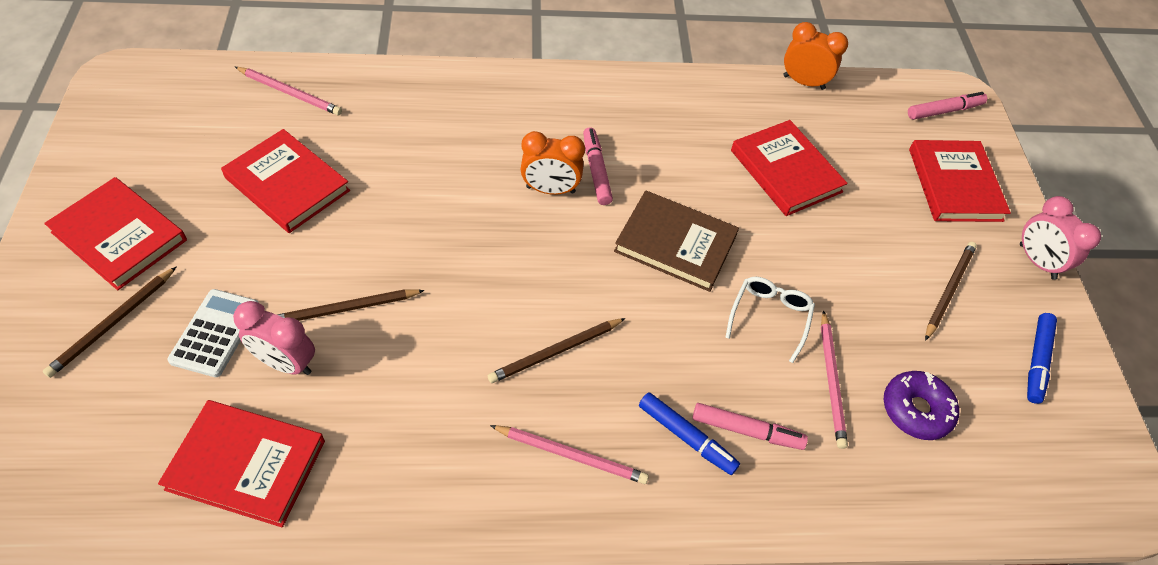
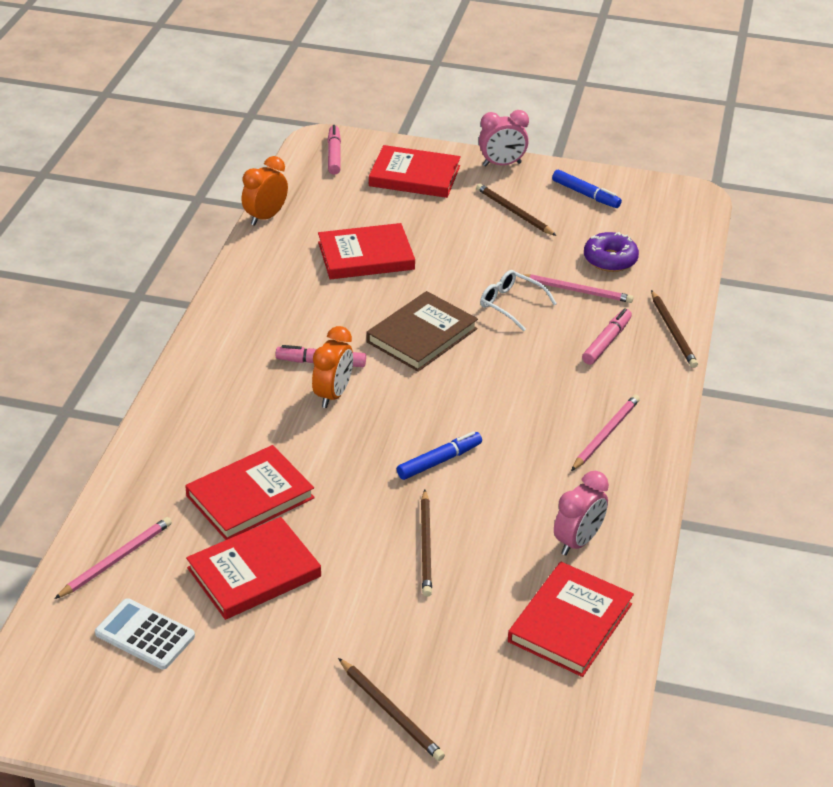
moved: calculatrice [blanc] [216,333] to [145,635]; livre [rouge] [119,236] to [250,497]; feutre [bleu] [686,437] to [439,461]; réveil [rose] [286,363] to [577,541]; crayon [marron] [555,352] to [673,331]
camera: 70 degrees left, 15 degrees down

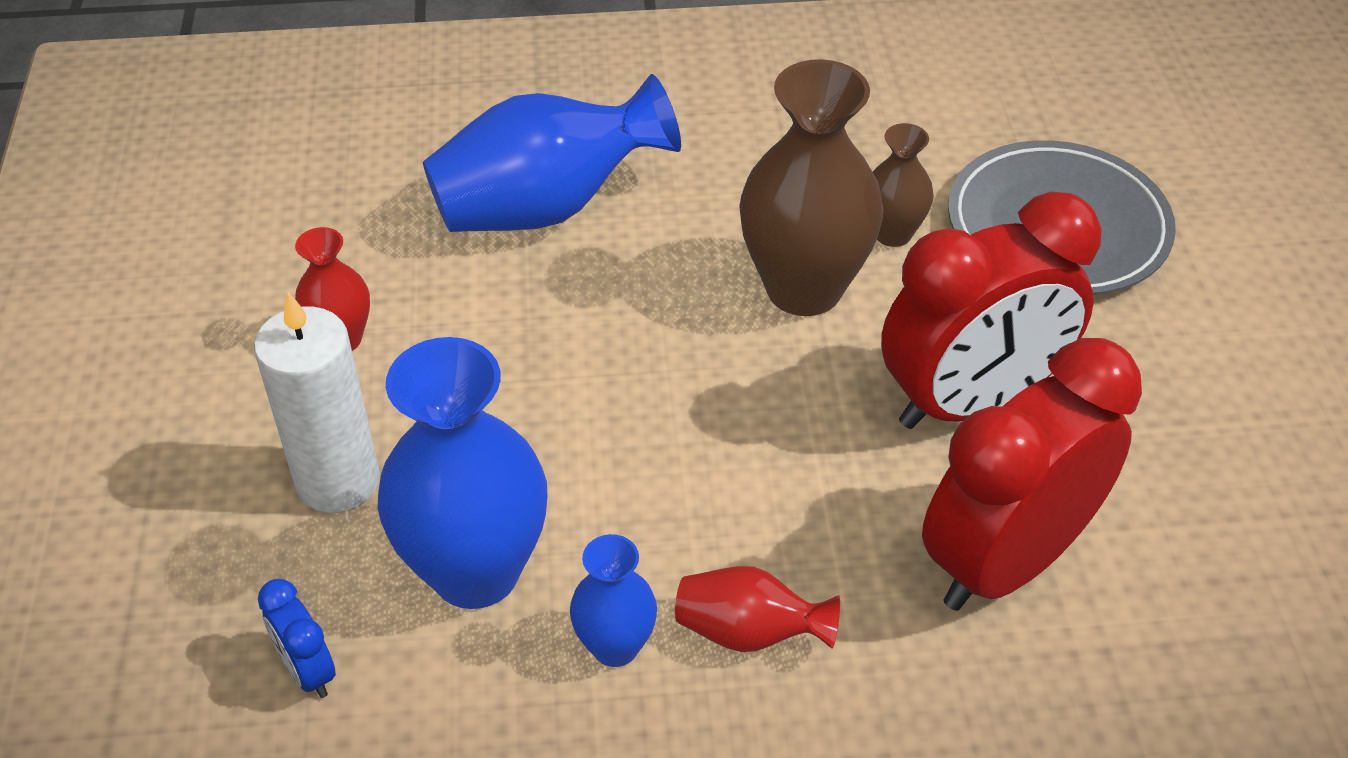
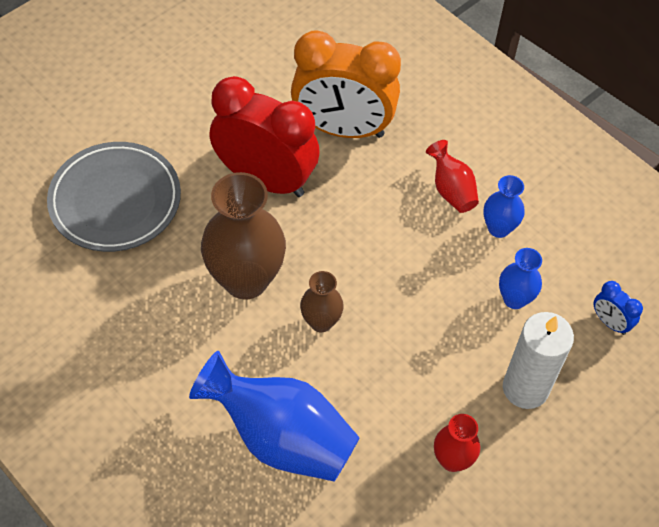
moved: vase [marron] [892,233] to [321,322]
recoloured: réveil [rouge] [1006,562] to réveil [orange] [343,129]
turned: réveil [bleu] [308,671] = [610,322] 120 degrees clockwise
resized: vase [bleu] [475,571] = [514,299] x0.51
camera: 130 degrees left, 10 degrees up

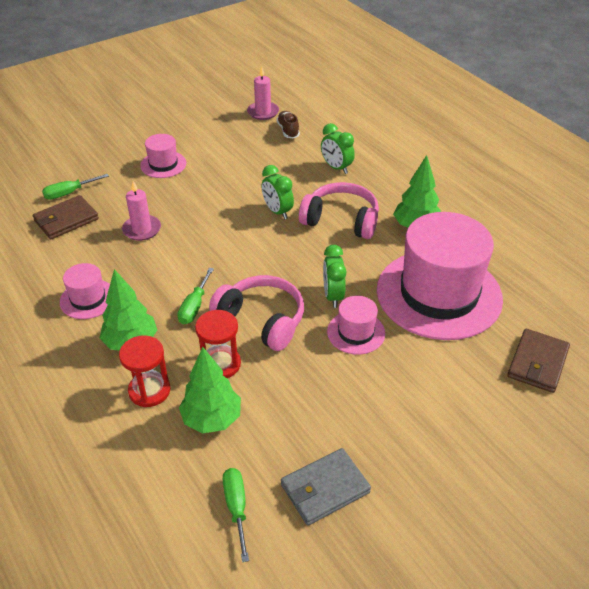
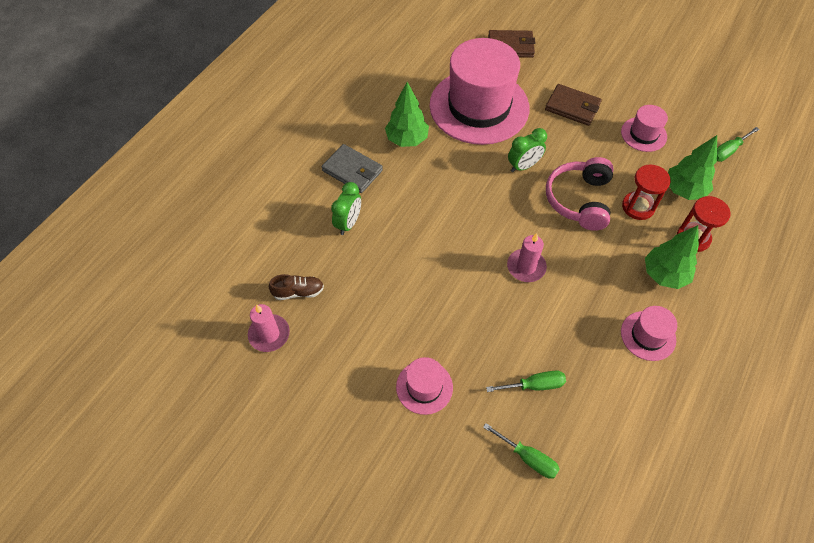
removed: réveil [vert] [277,211]; casque audio [rose] [341,220]
moved: portefeuille [gris] [325,488] to [352,171]; tournevis [vert] [194,307] to [534,385]; bougie [rose] [142,229] to [526,267]; portefeuille [marron] [66,220] to [572,107]; chapeau [rose] [356,332] to [643,134]
turned: chaussure [marron] [288,130] = [298,292] 150 degrees counterclockwise
camera: 115 degrees left, 15 degrees up

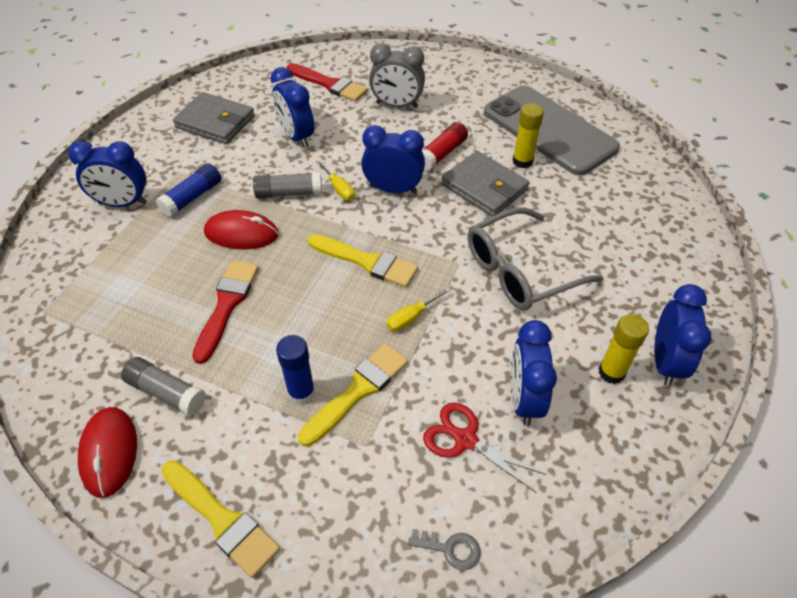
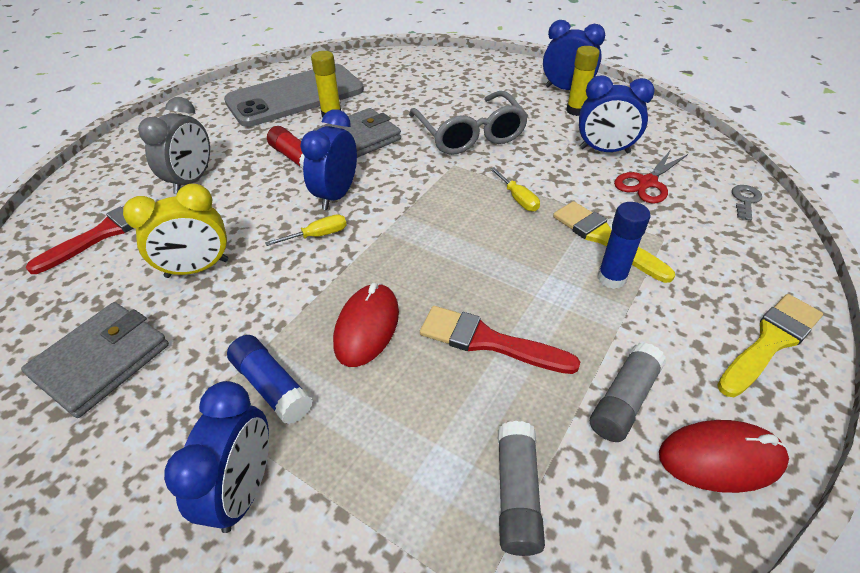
removed: pinceau [jaune] [367,262]
moved: bâton de colle [gris] [289,193] to [517,494]
recoloured: réveil [bleu] [296,136] to réveil [jaune] [197,268]
camera: 80 degrees left, 5 degrees down

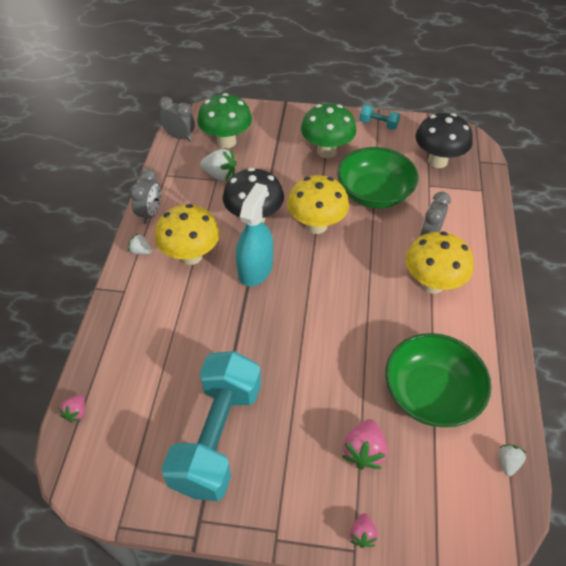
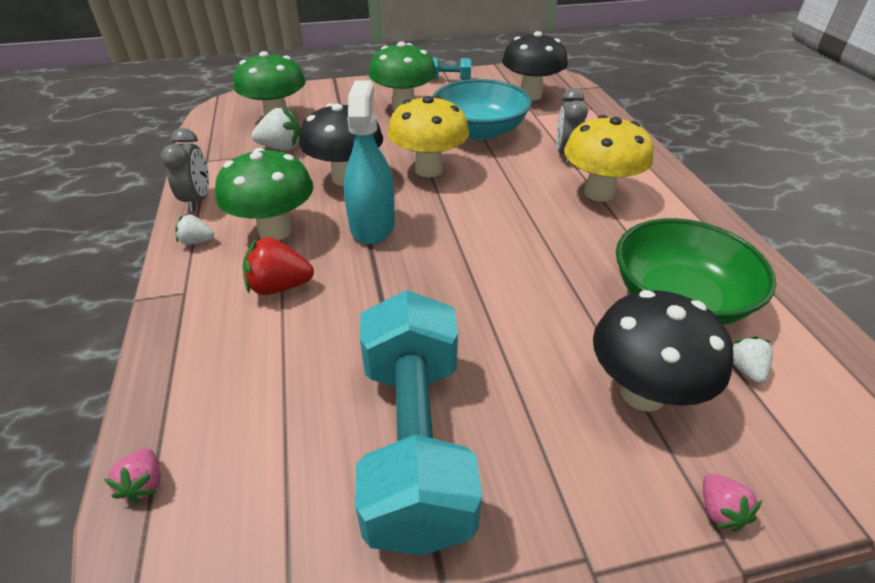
removed: réveil [gris] [180,137]
added: fraise [rouge] [279,287]
moved: fraise [blanc] [507,463] to [745,369]
replaced: fraise [rose] [363,451] to champignon [noir] [642,393]
recoloured: champignon [jaune] [191,256] to champignon [vert] [275,231]; bol [vert] [374,193] to bol [turquoise] [479,131]
camera: 20 degrees left, 10 degrees down

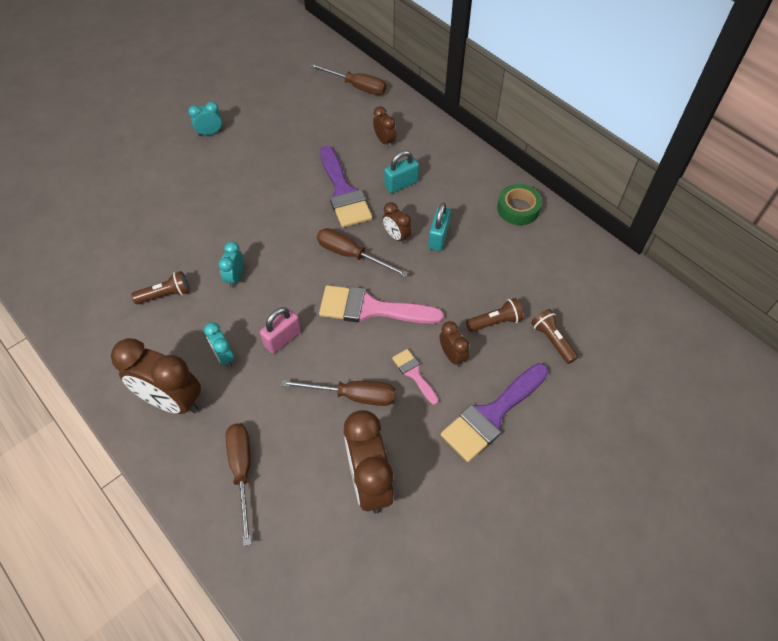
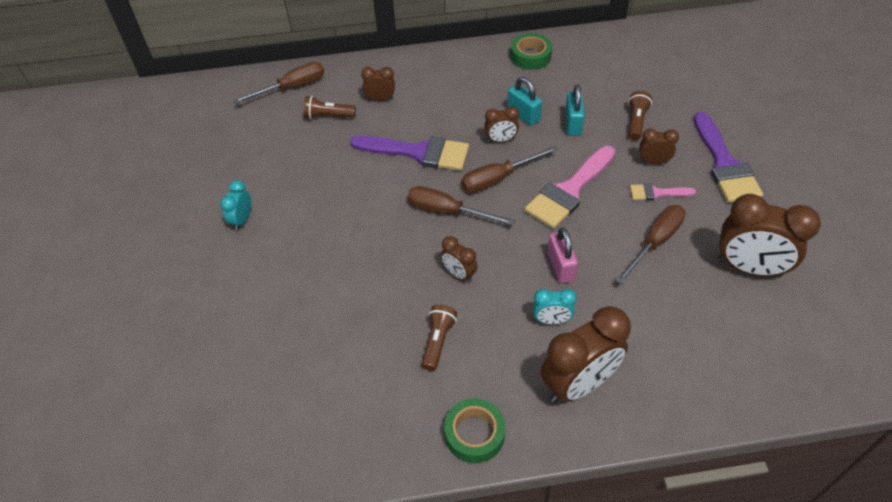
added: ruban adhésif [vert] [474,434]
moved: lampe de poche [marron] [552,340] to [328,116]; tournevis [marron] [242,471] to [448,211]; cadenas [turquoise] [401,184] to [573,124]
recoloured: réveil [turquoise] [235,277] to réveil [marron] [459,274]
camera: 55 degrees left, 5 degrees down

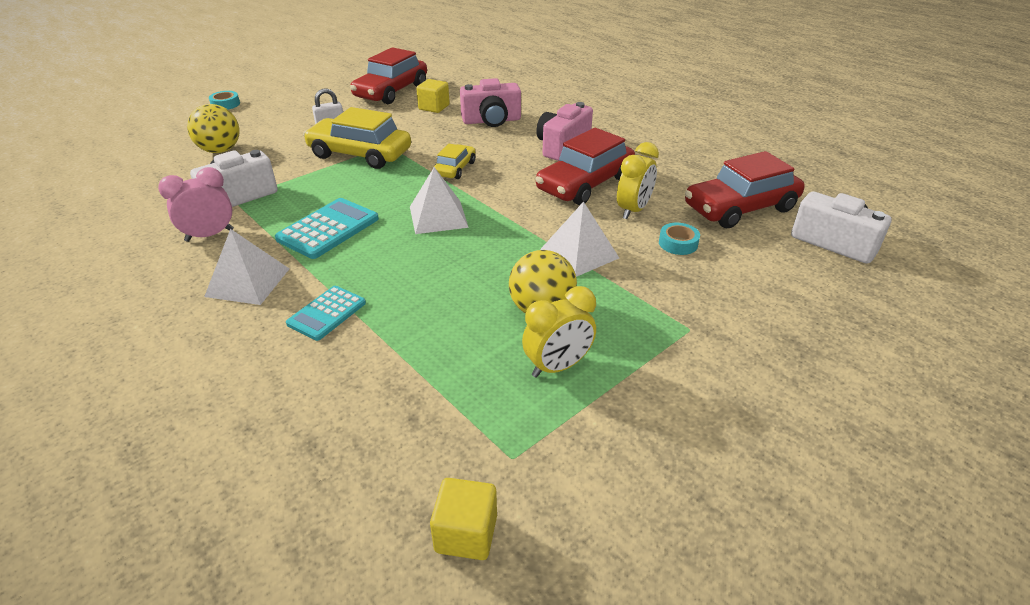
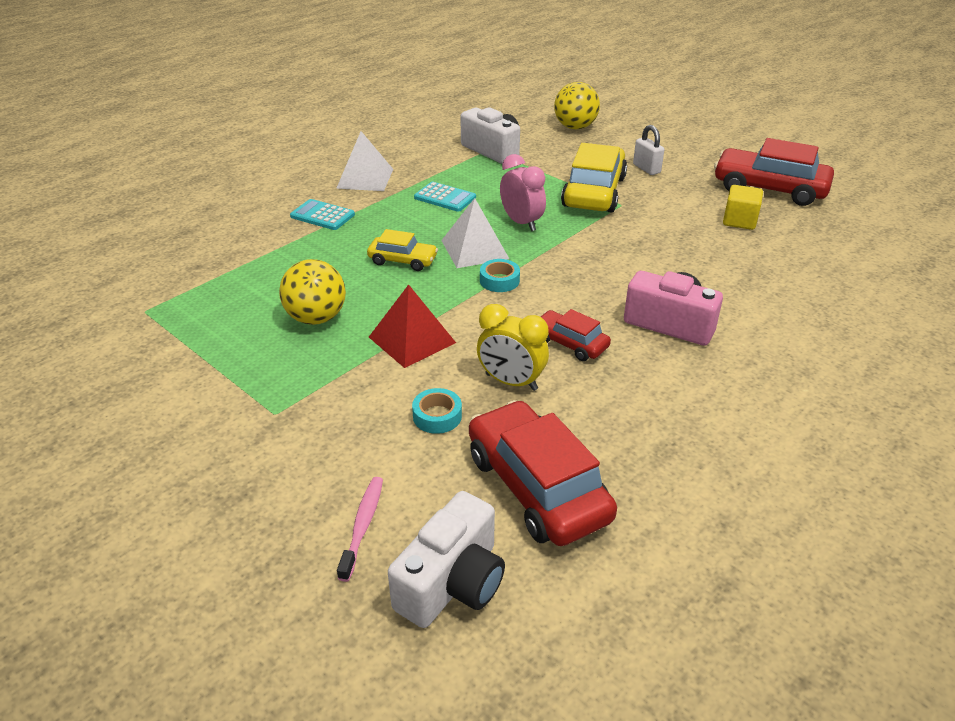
removed: cube [jaune] [466,533]; appareil photo [rose] [491,121]; réveil [jaune] [557,366]
added: brosse à dents [rose] [363,526]
moved: voiture [jaune] [455,168] to [403,260]; ruban adhésif [turquoise] [225,104] to [499,280]; réveil [rose] [209,235] to [521,223]
recoloured: pyramide [blanc] [579,253] to pyramide [rouge] [411,339]
resized: calculatrice [turquoise] [328,229] = [445,197] x0.66; voiture [rouge] [585,184] = [570,343] x0.54
camera: 85 degrees right, 0 degrees up

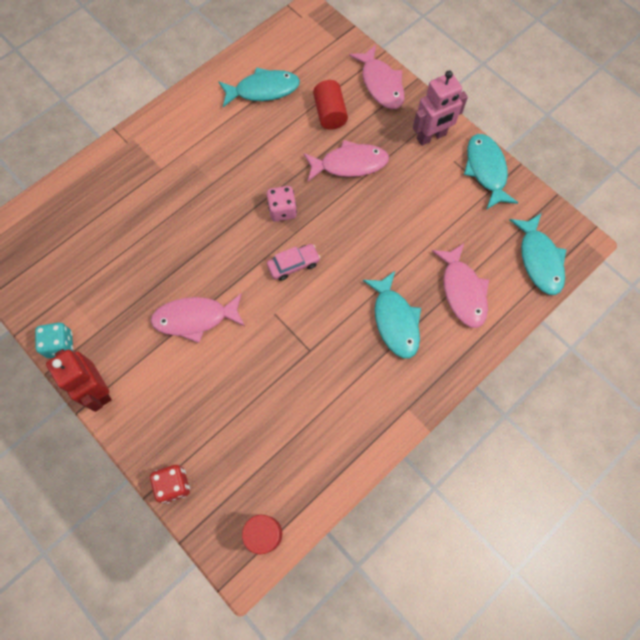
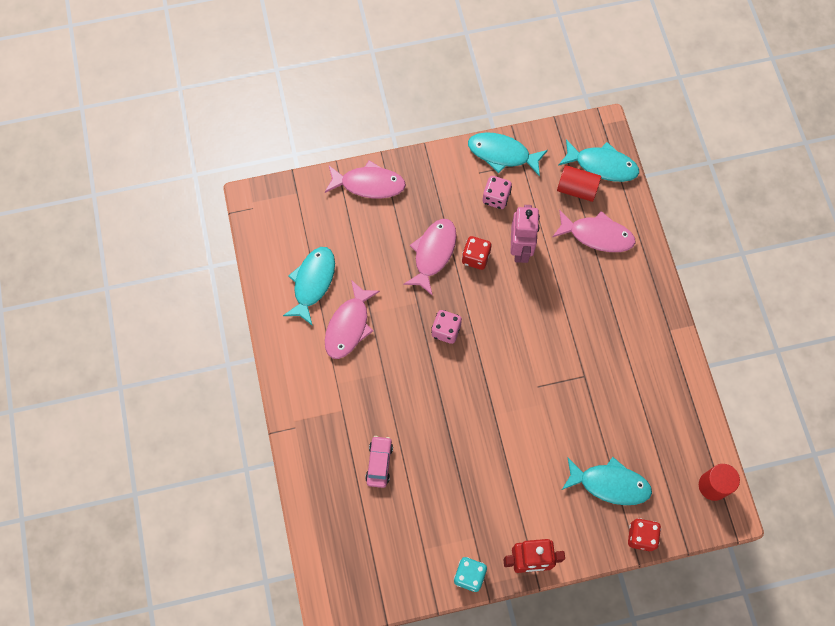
added: dé [rouge] [475,257]; dé [rose] [496,198]
moved: poisson [rose] [195,318] to [349,326]; voiture [rose] [293,264] to [379,463]; robot [rose] [431,137] to [520,249]; cylindre [rouge] [330,113] to [577,189]; poisson [turquoise] [395,320] to [610,484]
camera: 60 degrees left, 0 degrees up

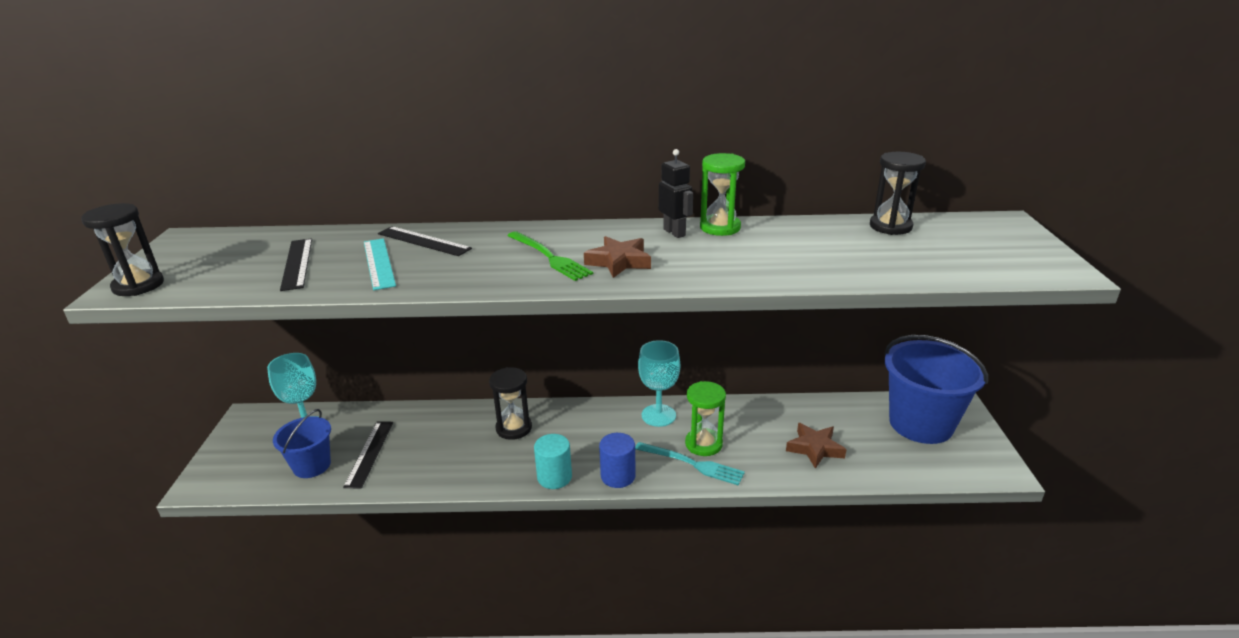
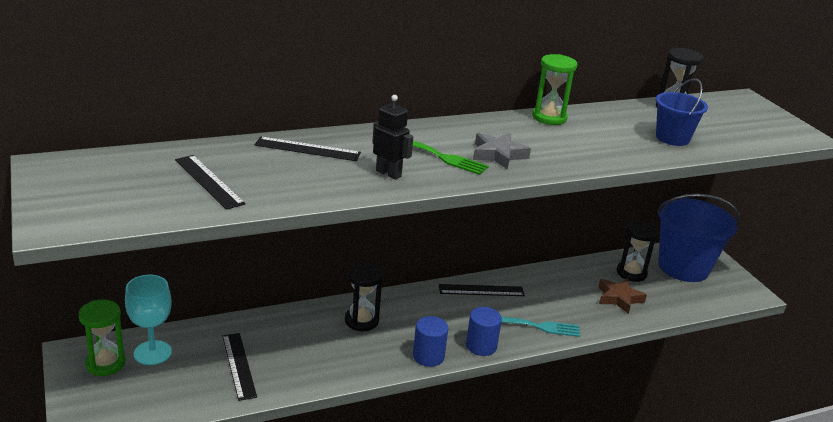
removed: règle [turquoise] [379,263]
moved: sablier [vert] [703,444] to [105,363]; robot [noir] [674,232] to [388,173]; sablier [noir] [138,285] to [631,273]; seau [bleu] [312,465] to [672,138]
replaced: verre à pied [turquoise] [658,415] to règle [noir] [481,290]
recoloured: cylindre [turquoise] [554,477] to cylindre [bleu] [428,356]; étoile [marron] [619,262] to étoile [gris] [498,155]
camera: 25 degrees left, 0 degrees up

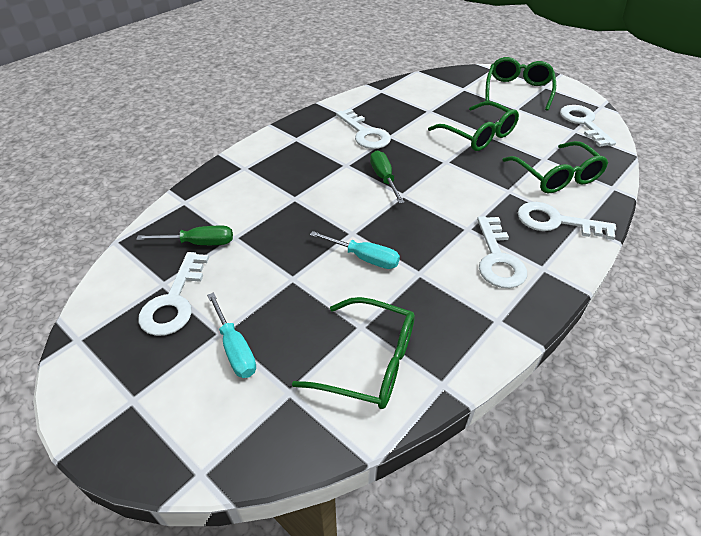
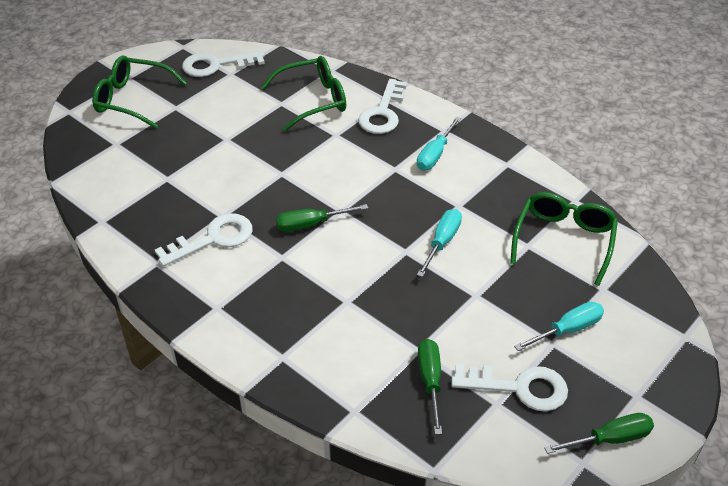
removed: lunettes [vert] [478,135]
added: tournevis [vert] [609,439]
replaced: clé [blanc] [498,259] to tournevis [turquoise] [435,154]
camera: 90 degrees left, 0 degrees up

